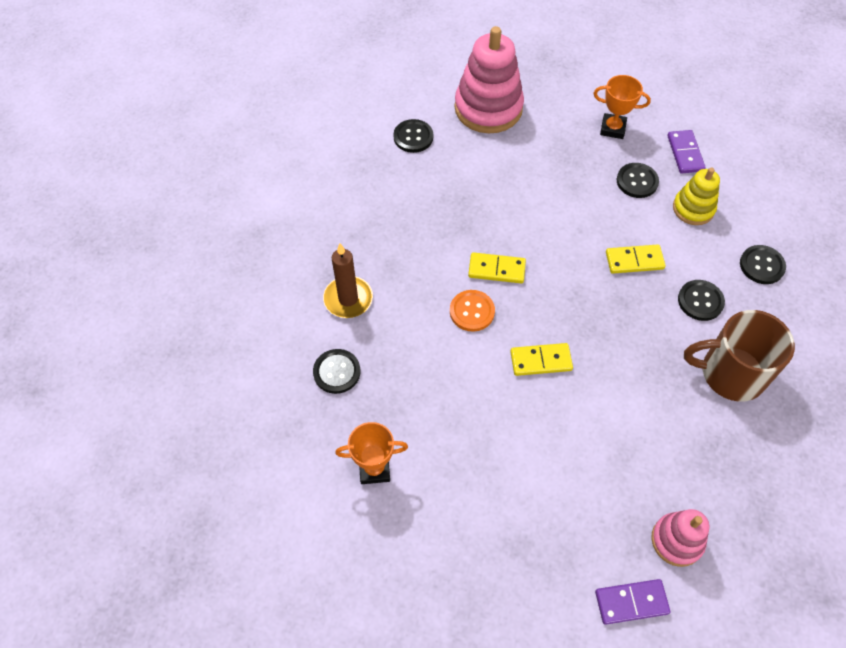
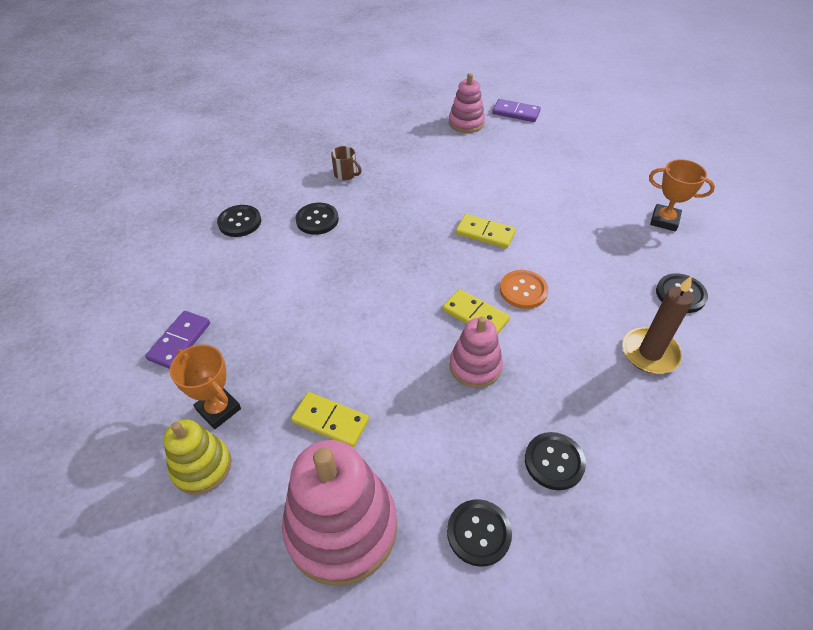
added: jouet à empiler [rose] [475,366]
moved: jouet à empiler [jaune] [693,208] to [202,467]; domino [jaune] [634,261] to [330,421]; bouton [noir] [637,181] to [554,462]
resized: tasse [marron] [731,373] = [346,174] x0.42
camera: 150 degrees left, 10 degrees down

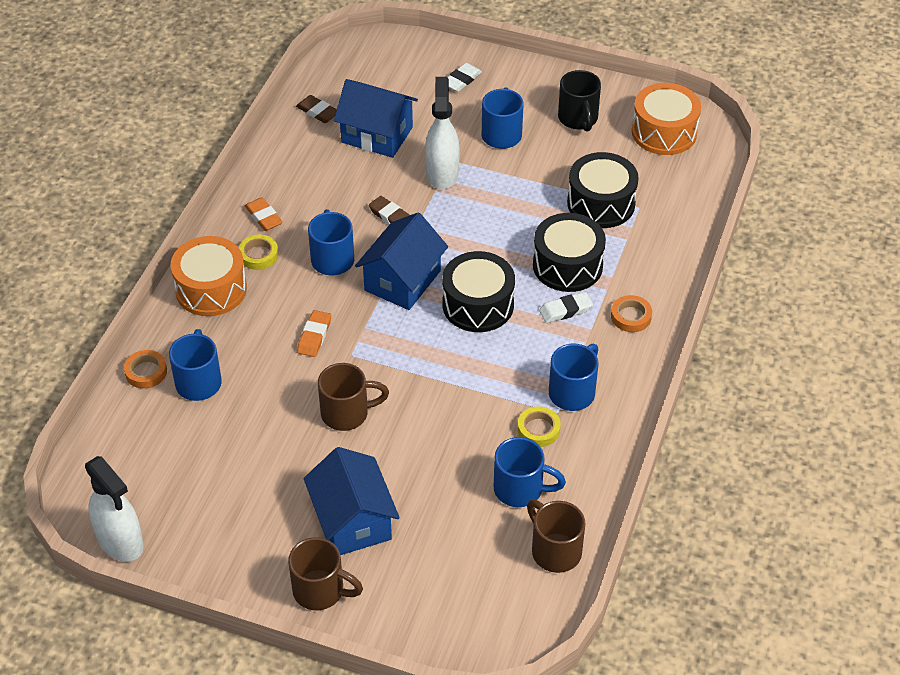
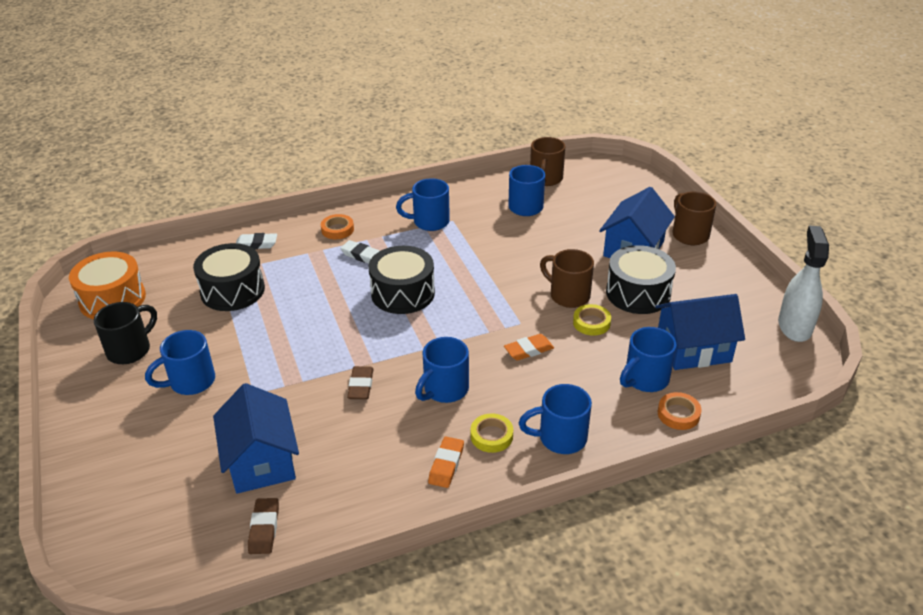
removed: vaporisateur [blanc] [442,173]
moved: gomme [blanc] [462,80] to [256,244]; ruban adhésif [jaune] [538,429] to [591,323]; tambour [noir] [567,265] to [638,293]; maison [bleu] [402,280] to [693,349]
replaced: tambour [orange] [211,289] to tasse [bleu] [560,438]
camera: 130 degrees left, 10 degrees down

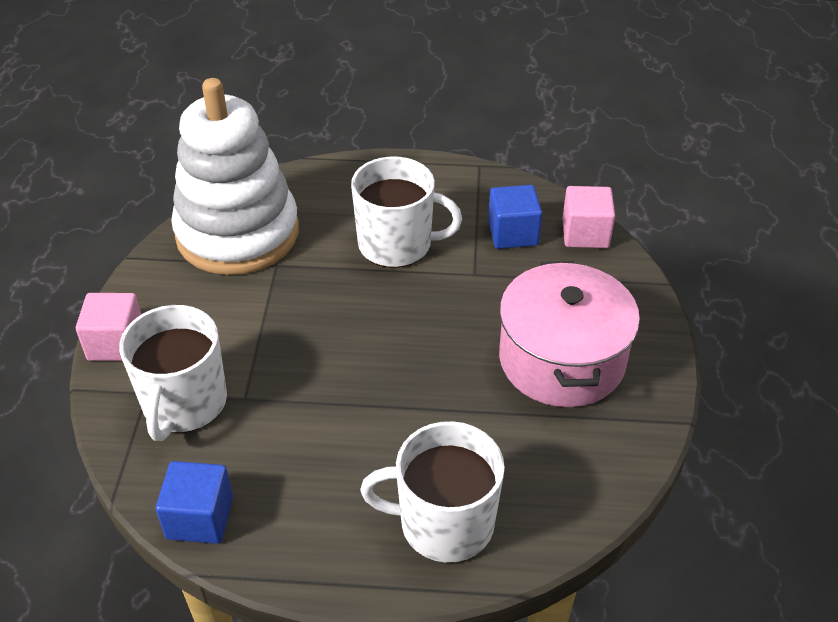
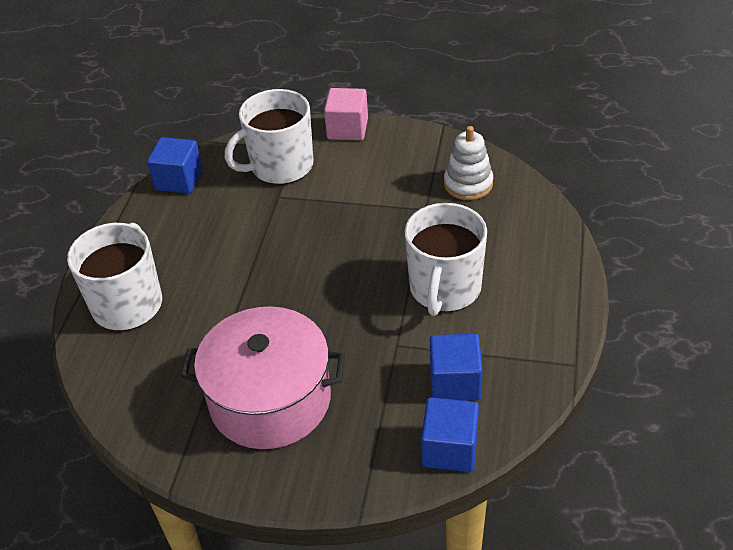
recoloured: cube [rose] [585,233] to cube [bleu] [450,449]
turned: tasse [blanc] [184,403] = [280,166] 45 degrees counterclockwise
resized: jouet à empiler [blanc] [238,233] = [468,184] x0.44
camera: 100 degrees right, 0 degrees up

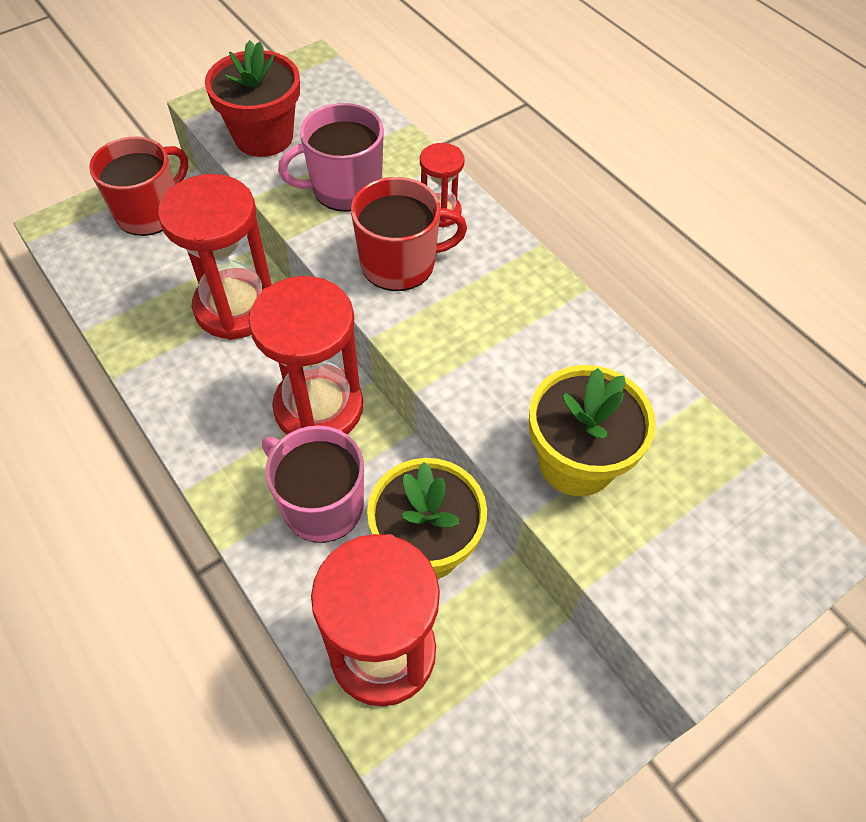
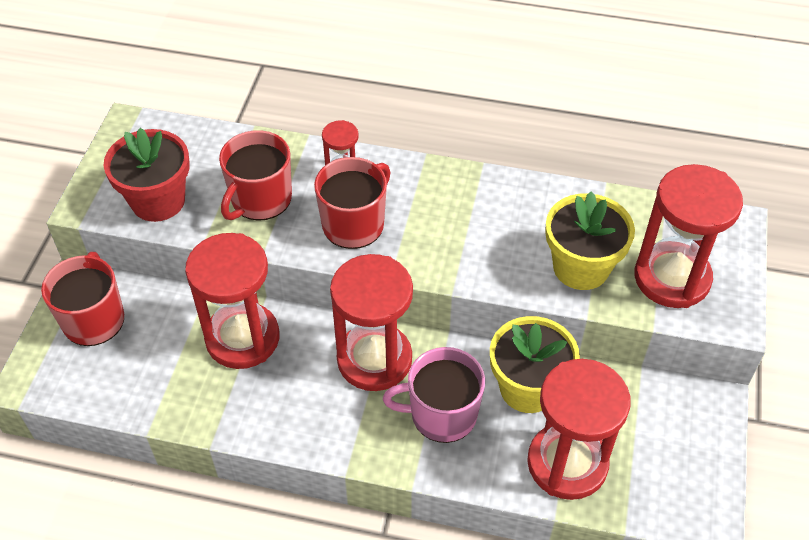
added: sablier [rouge] [672,278]
recoloured: tasse [rose] [344,188] to tasse [rouge] [260,199]
camera: 40 degrees left, 5 degrees down

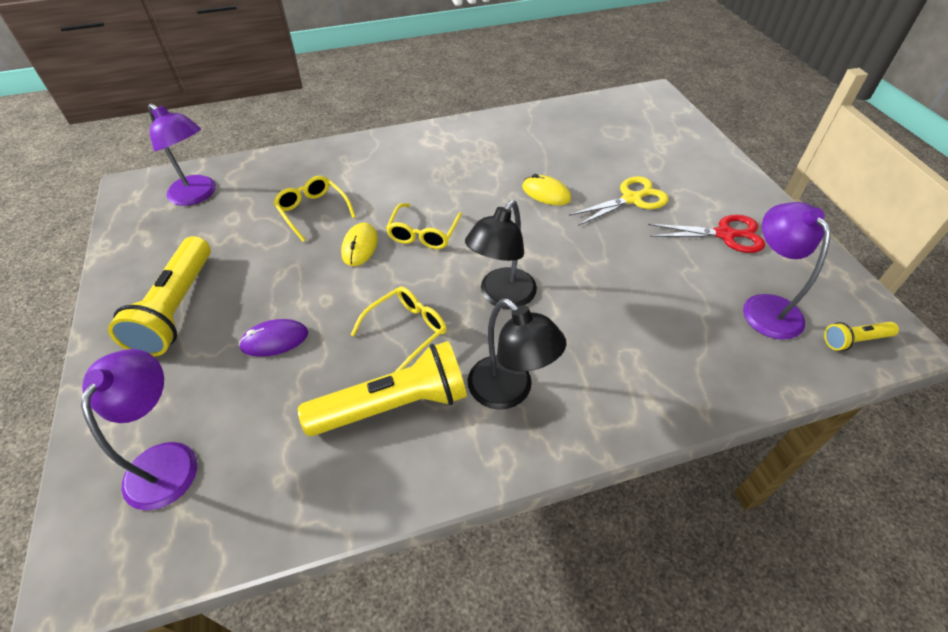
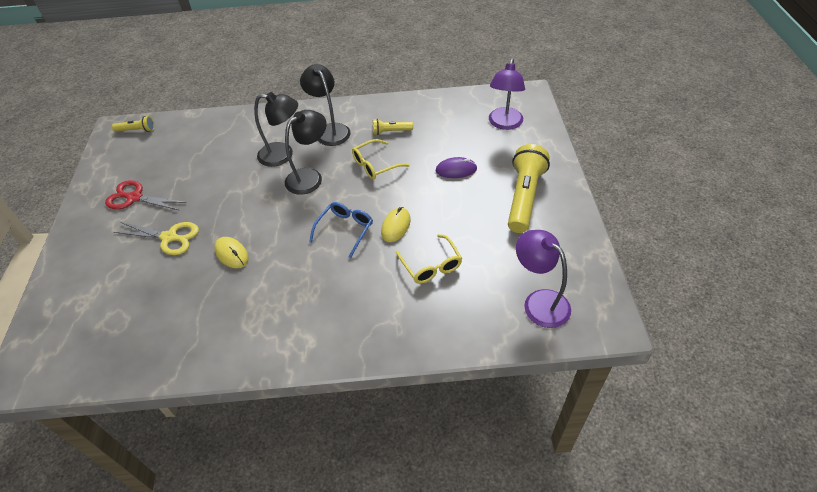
removed: lampe [violet] [765,307]
added: lampe [noir] [283,155]
recoloured: lunettes [jaune] [423,234] to lunettes [bleu] [345,229]
turned: ciseaux [jaune] [632,199] = [170,237] 150 degrees counterclockwise
resized: lampe de poche [jaune] [393,405] = [391,131] x0.48
camera: 165 degrees left, 0 degrees up

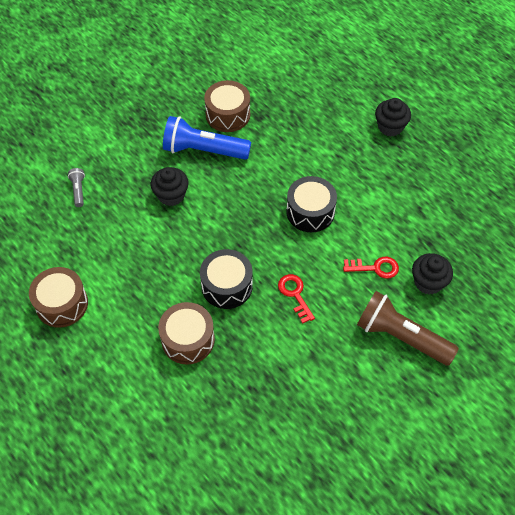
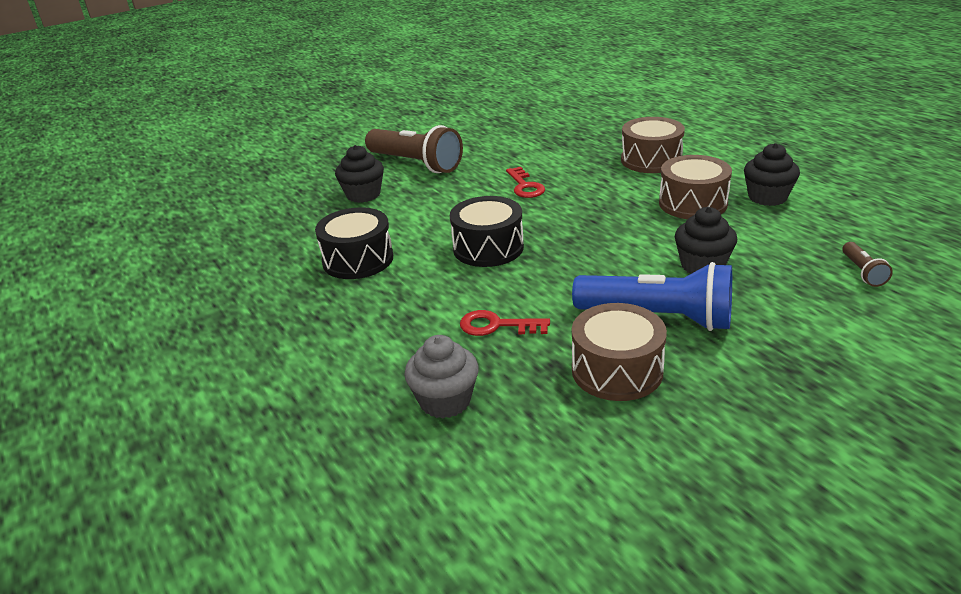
added: muffin [gris] [445,401]
moved: tambour [noir] [227,286] to [358,260]; clé [rouge] [375,268] to [497,326]; tambour [marron] [62,304] to [693,203]; muffin [noir] [390,127] to [767,197]
recoloured: lampe de poche [gris] [78,190] to lampe de poche [marron] [862,272]
camera: 170 degrees left, 25 degrees down

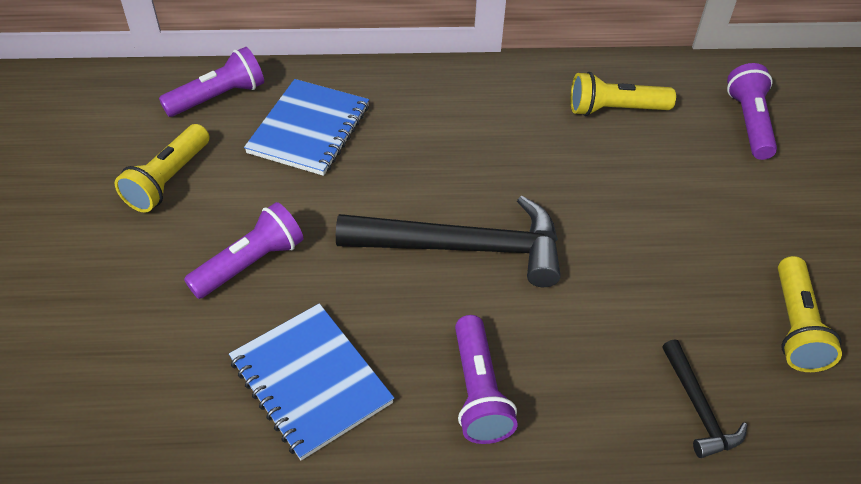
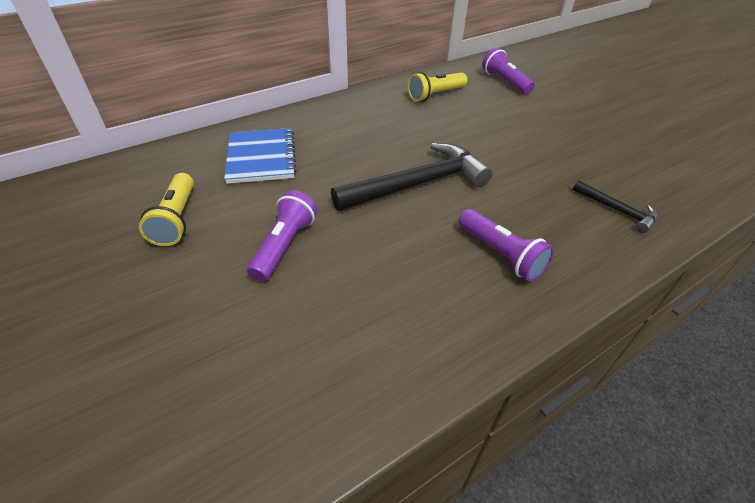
removed: lampe de poche [violet] [218,97]; carnet [bleu] [310,381]; lampe de poche [jaune] [795,327]
camera: 30 degrees left, 5 degrees down

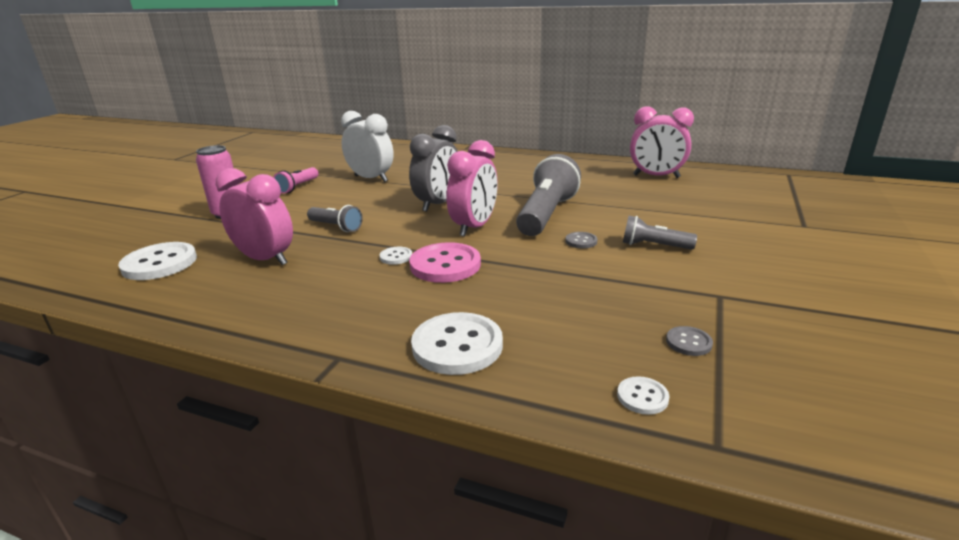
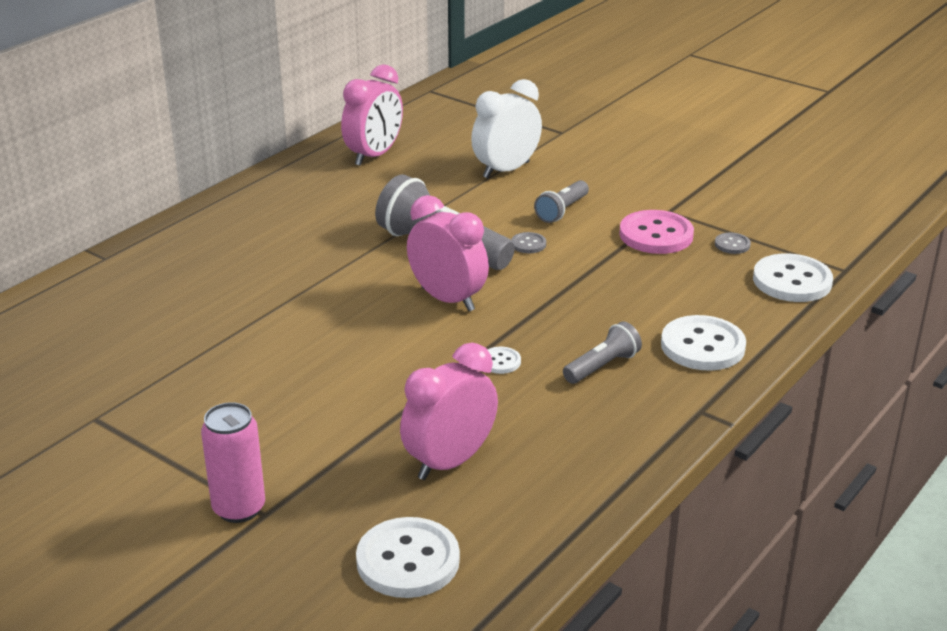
removed: lampe de poche [rose] [298,187]; réveil [gris] [438,204]
moved: réveil [blanc] [371,178] to [506,170]; lampe de poche [gris] [336,227] to [602,366]; bouton [rose] [445,265] to [656,235]
resized: bouton [blanc] [642,397] = [792,281] x2.11
camera: 75 degrees left, 5 degrees up

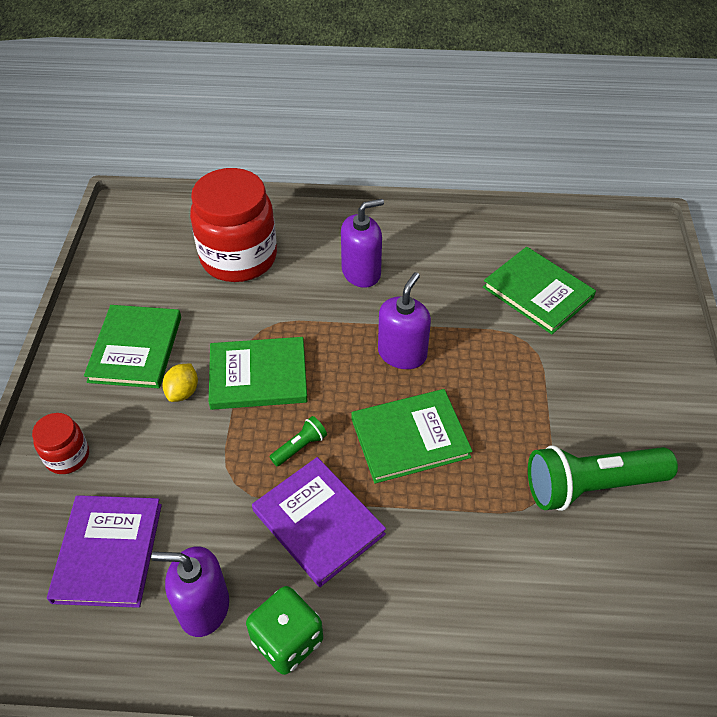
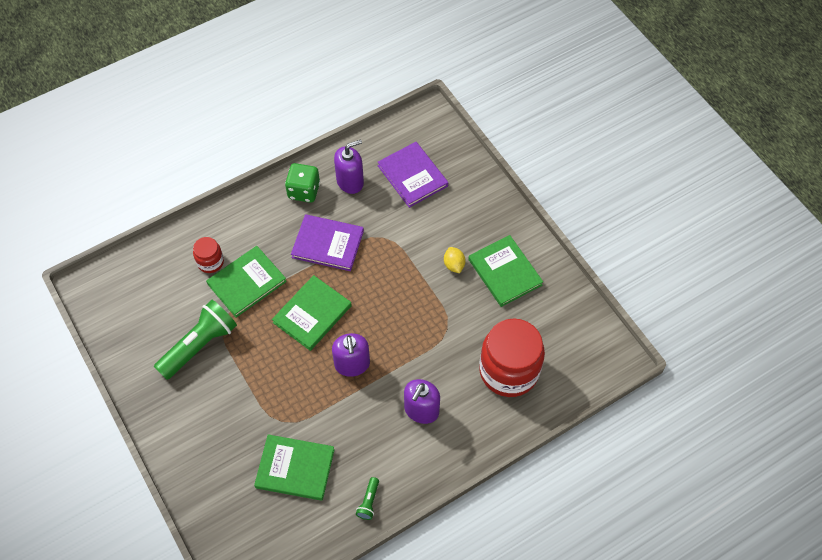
moved: bocal [rouge] [67,456] to [210,262]; livre [vert] [258,376] to [247,282]; lampe de poche [vert] [300,447] to [369,502]
camera: 145 degrees right, 10 degrees up

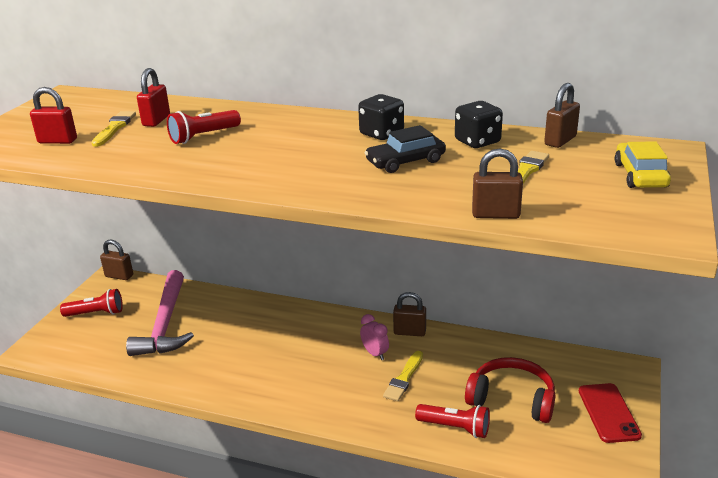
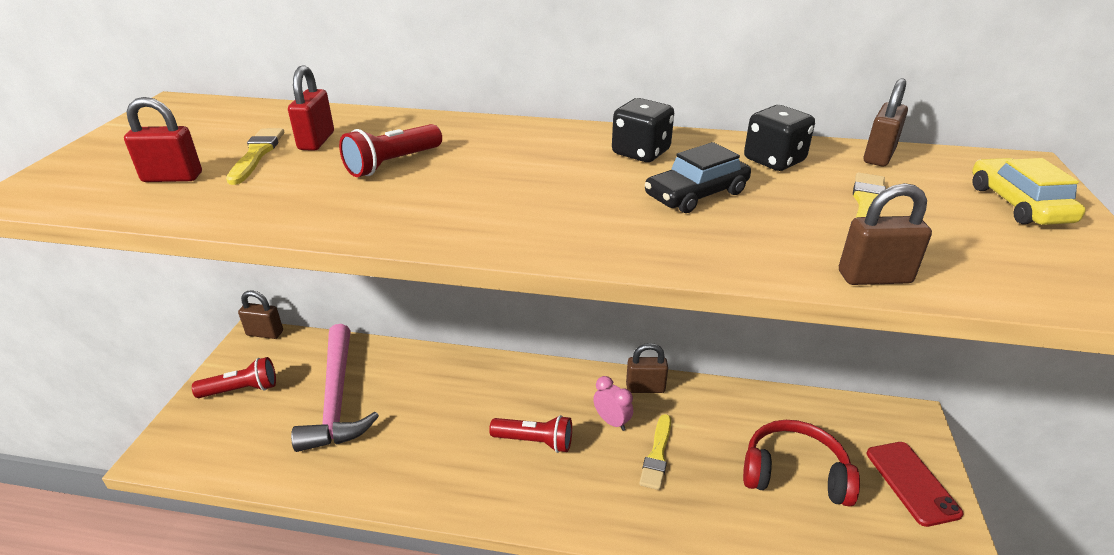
moved: lampe de poche [rouge] [455,428] to [535,442]
camera: 10 degrees left, 5 degrees up

